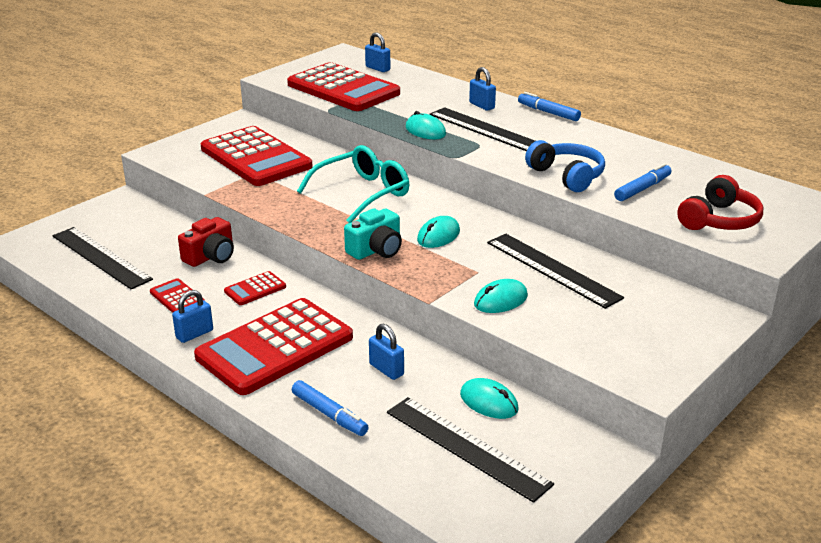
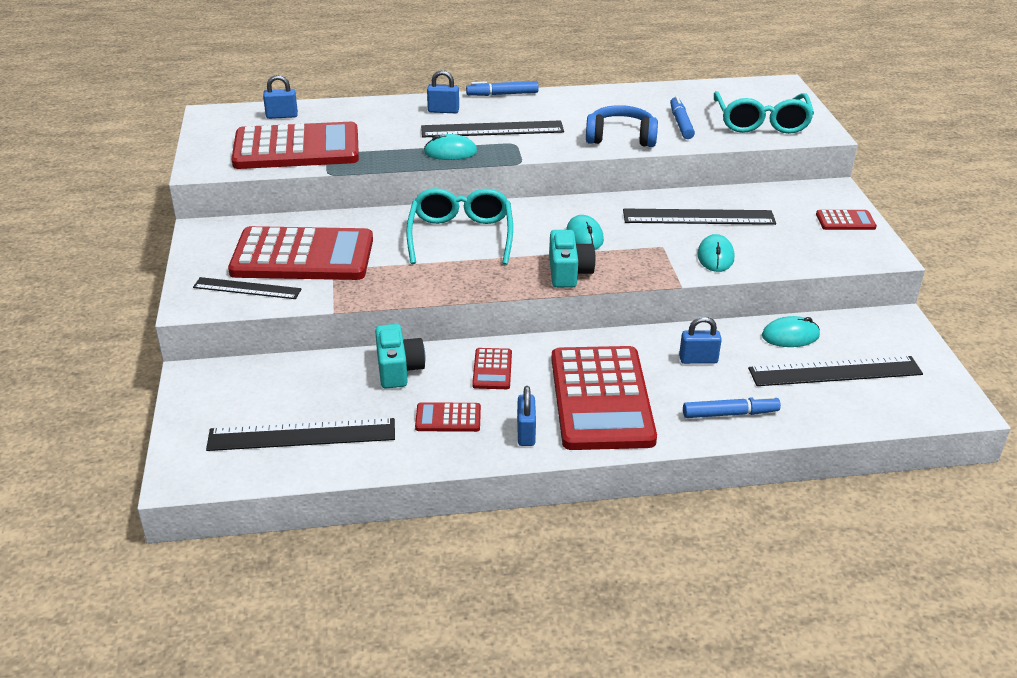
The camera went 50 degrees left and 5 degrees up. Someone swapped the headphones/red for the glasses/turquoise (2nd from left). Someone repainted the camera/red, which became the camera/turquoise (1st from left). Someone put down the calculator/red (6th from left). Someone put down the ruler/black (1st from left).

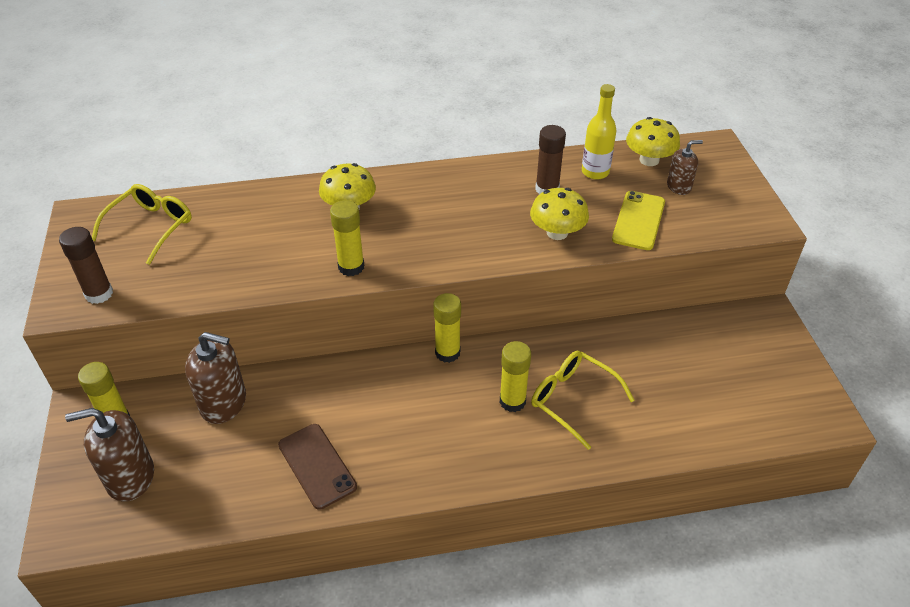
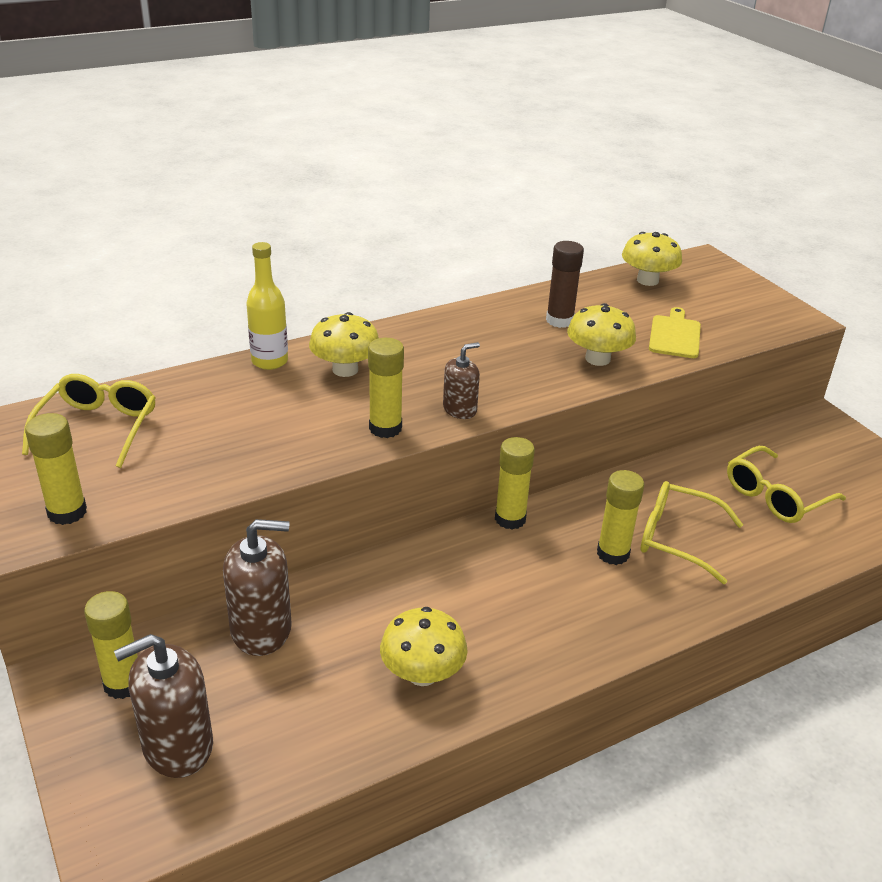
The camera went 20 degrees left and 10 degrees down. Someone carried the bottle/yellow. Someone carried the soap dispenser/brown (3rd from left). Someone swapped the phone/yellow for the cutting board/yellow. Someone repainted the glue stick/brown (1st from left), which became the glue stick/yellow (1st from left). Someone swapped the phone/brown for the mushroom/yellow (2nd from left). Someone put down the glasses/yellow (3rd from left).

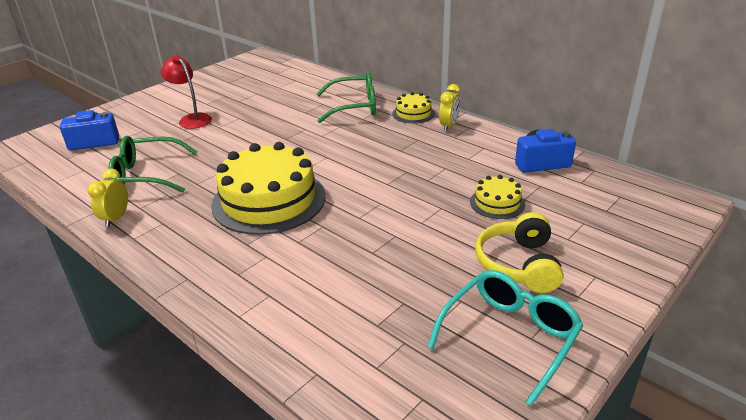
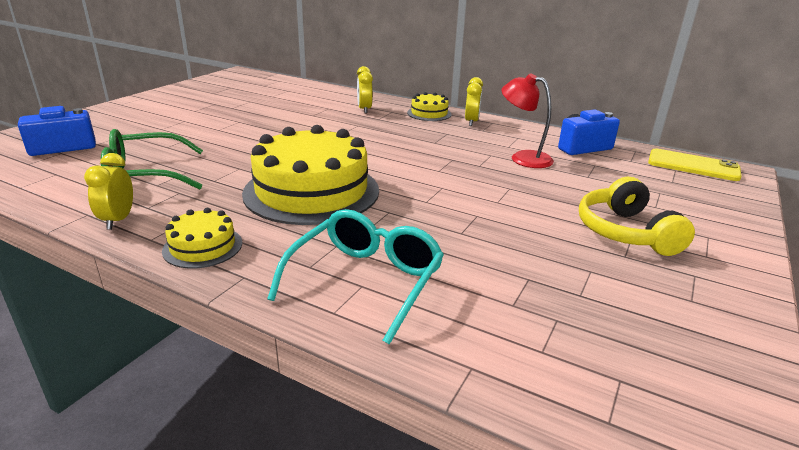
The camera went 15 degrees left and 5 degrees down. Someone carried the lamp/red. Someone swapped the glasses/green (2nd from left) for the clock/yellow (2nd from left). Someone carried the cake/yellow (3rd from left in the first image). Someone carried the glasses/turquoise. Someone put down the phone/yellow.

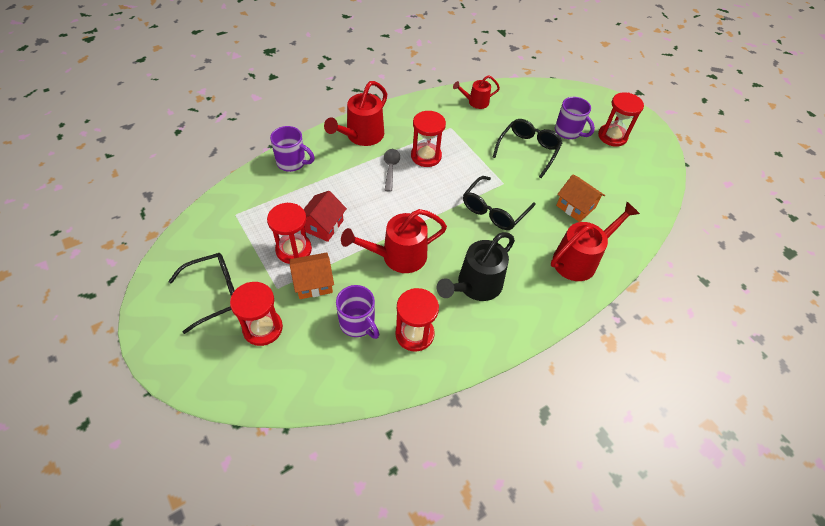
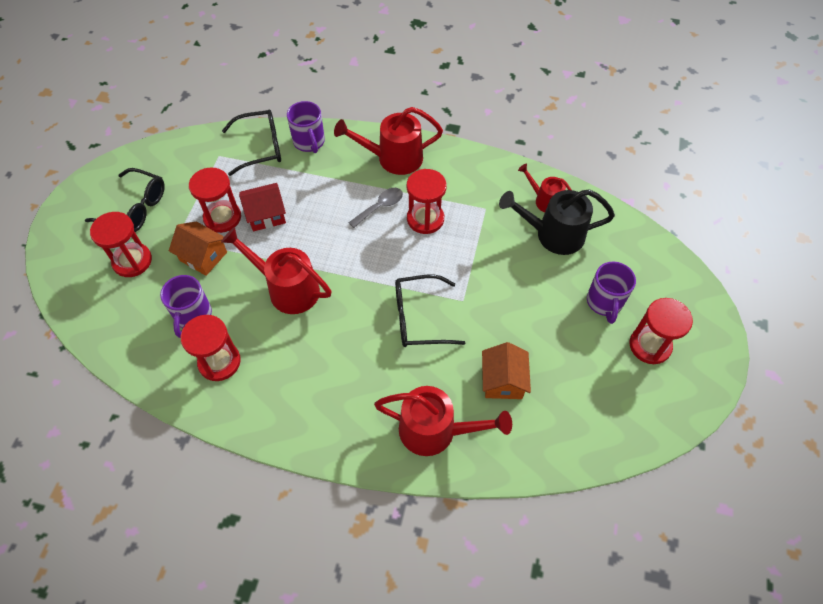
The camera went 50 degrees right and 5 degrees up. Someone carried the glasses/black (3rd from left in the first image). Someone carried the watering can/black.

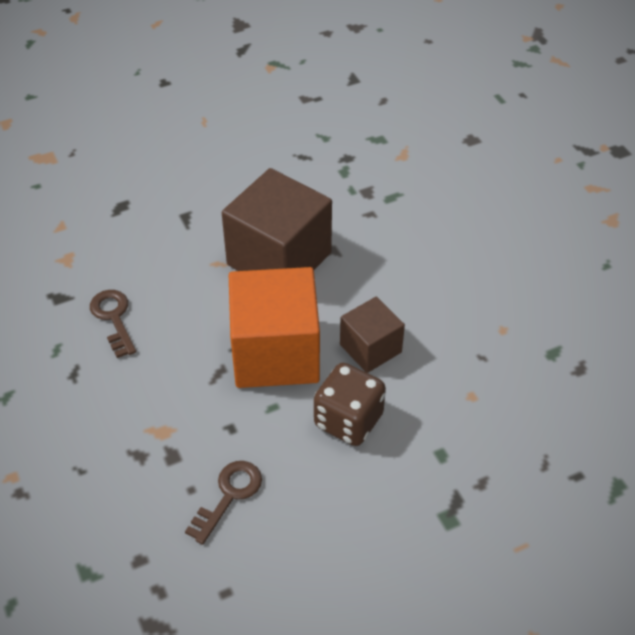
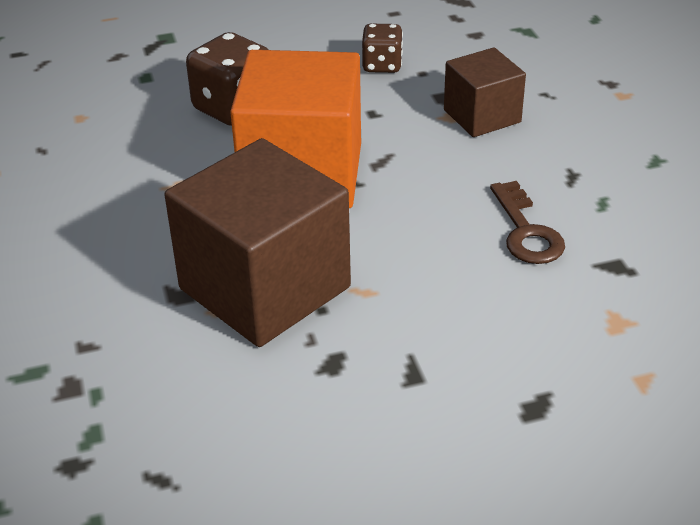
The camera went 170 degrees left and 10 degrees down. Someone carried the cube/brown (2nd from left). Someone swapped the key/brown (2nd from left) for the dice/brown (2nd from left).

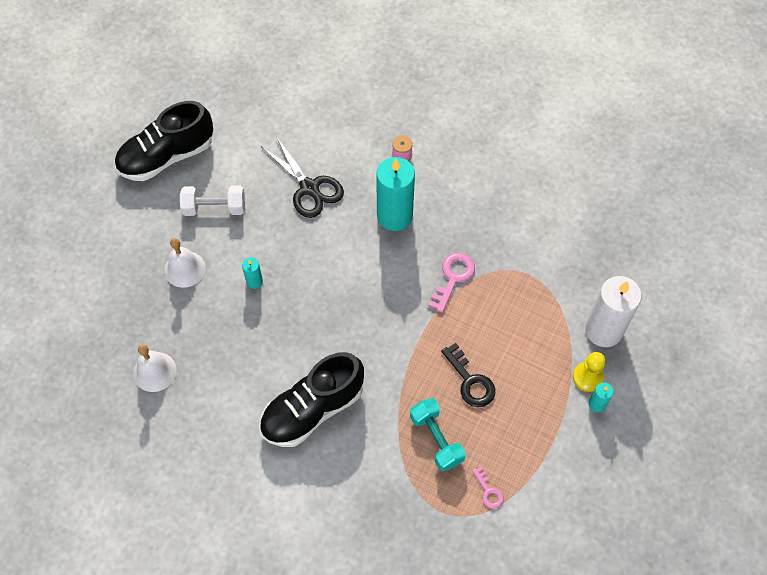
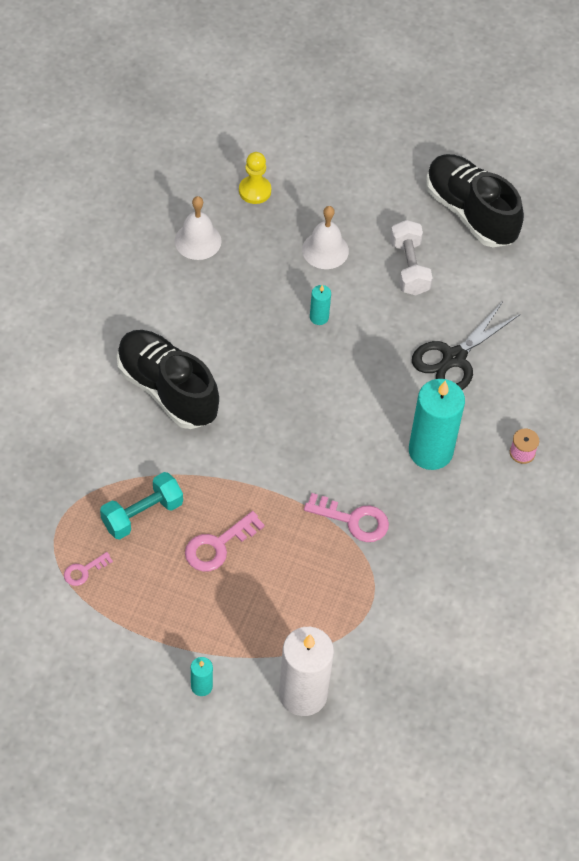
The camera went 80 degrees right and 5 degrees down. Someone repainted the key/black, which became the key/pink (2nd from left). Someone carried the pawn/yellow.

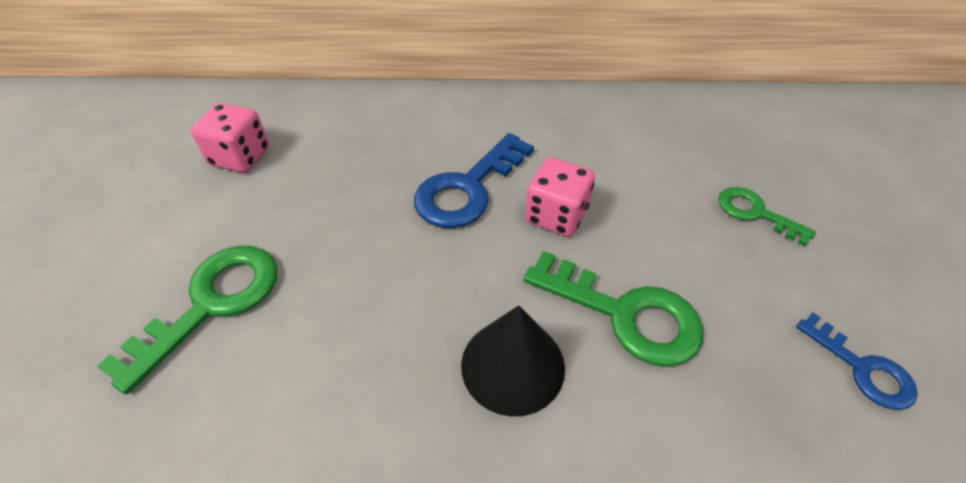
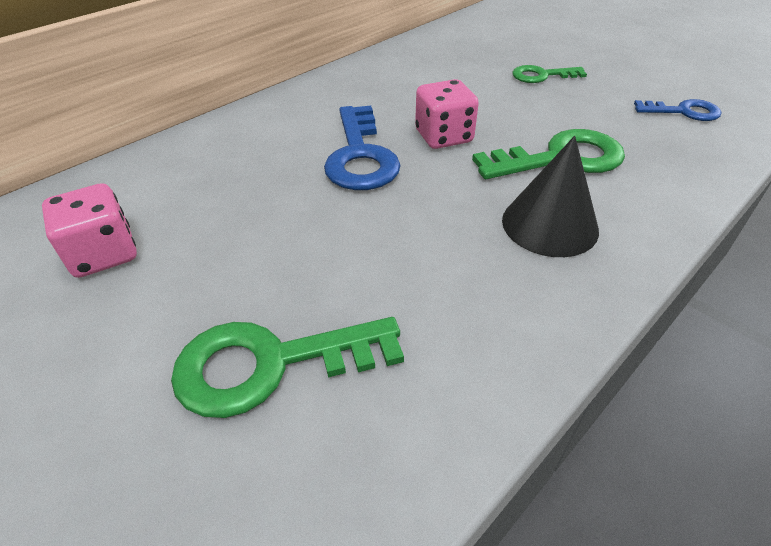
The camera went 45 degrees left and 5 degrees down. Someone rotated the key/green (1st from left) by 90 degrees counterclockwise.

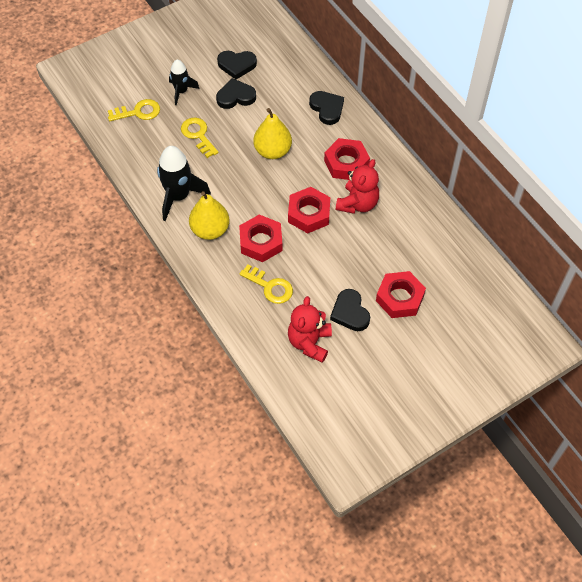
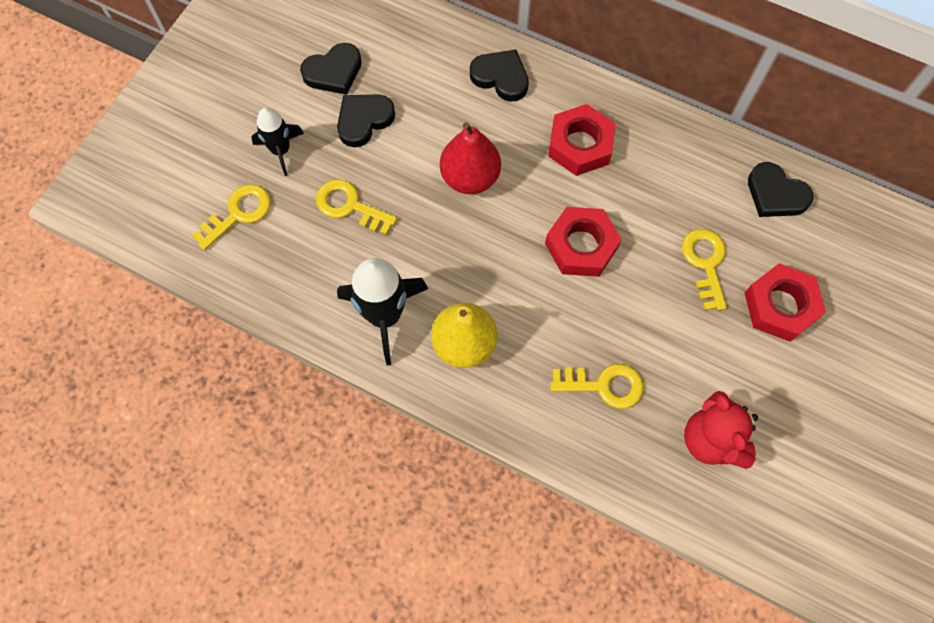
The camera went 30 degrees left and 10 degrees up. Someone repainted the pear/yellow (2nd from left), which became the pear/red. Someone took away the teddy bear/red (2nd from left). Someone took away the nut/red (1st from left). Someone carried the heart/black (4th from left). Someone put down the key/yellow (4th from left).

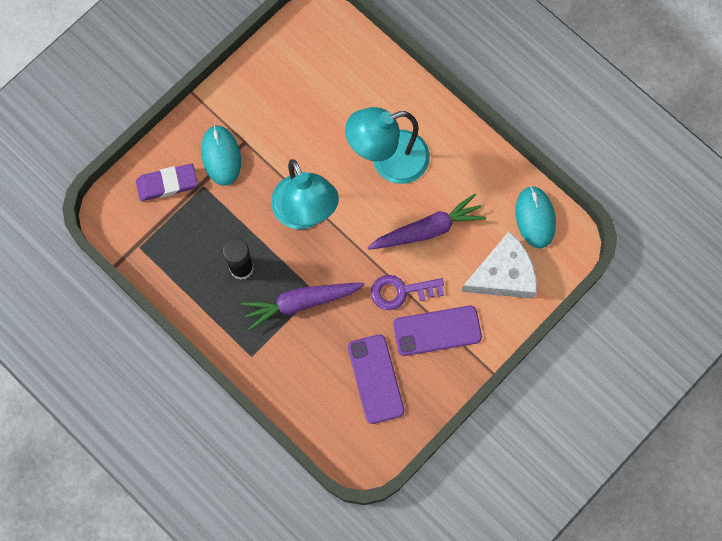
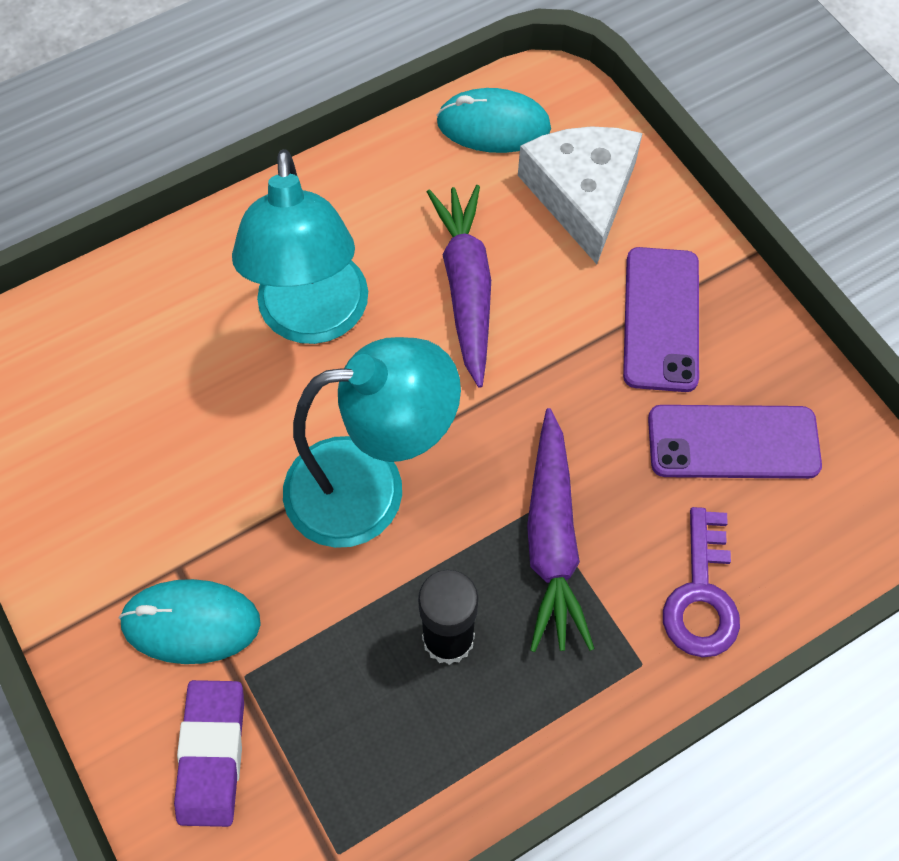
The camera went 75 degrees left and 10 degrees down. Someone carried the key/purple.

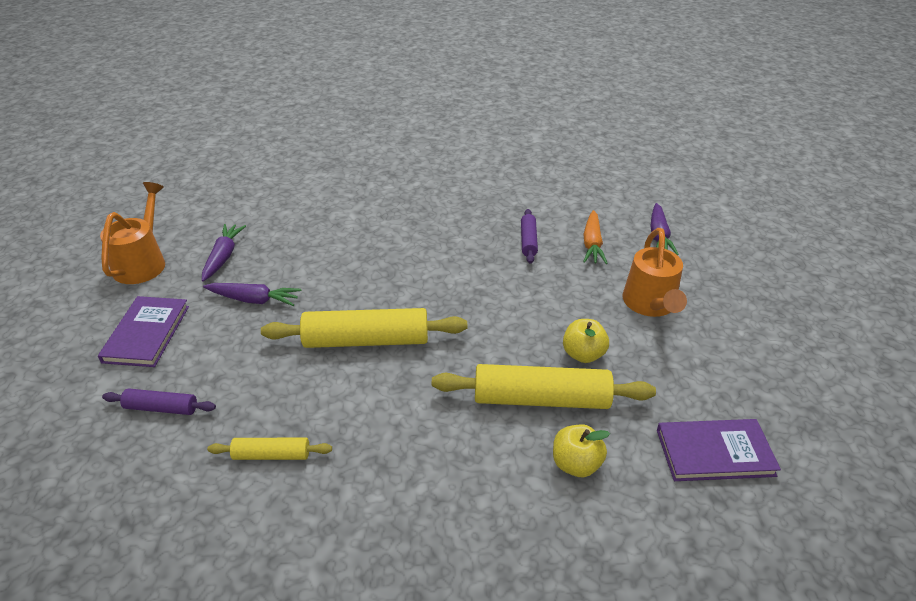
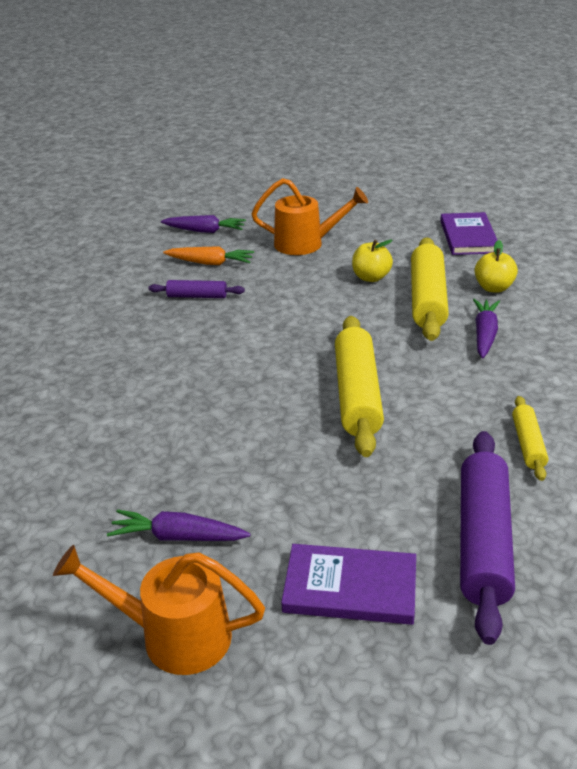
The camera went 85 degrees left and 5 degrees down. Someone carried the carrot/purple (2nd from left in the first image). Someone scaled the rolling pin/purple (1st from left in the first image) by 1.94.

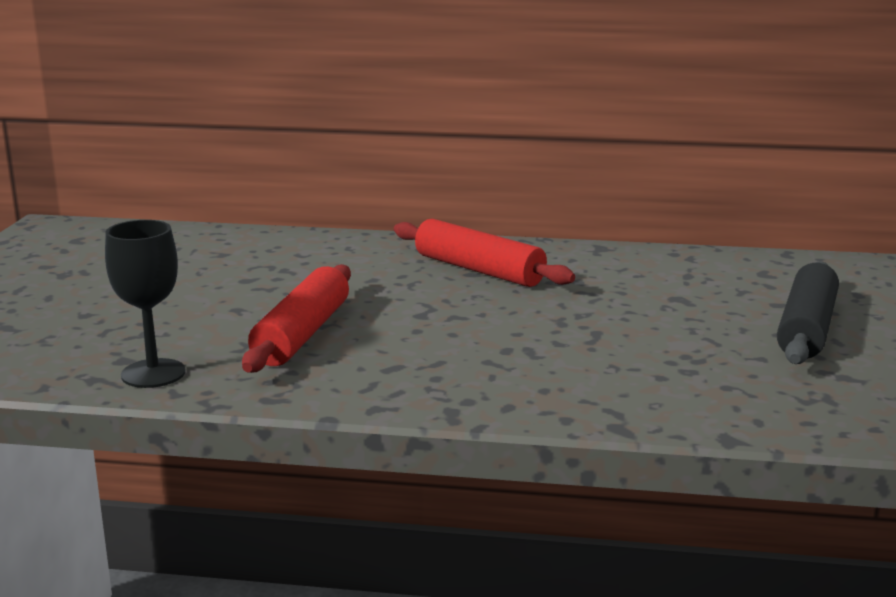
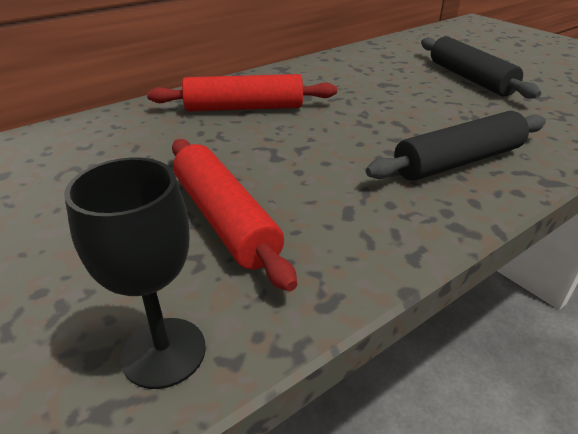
The camera went 45 degrees left and 15 degrees up. Someone put down the rolling pin/black (1st from left).

